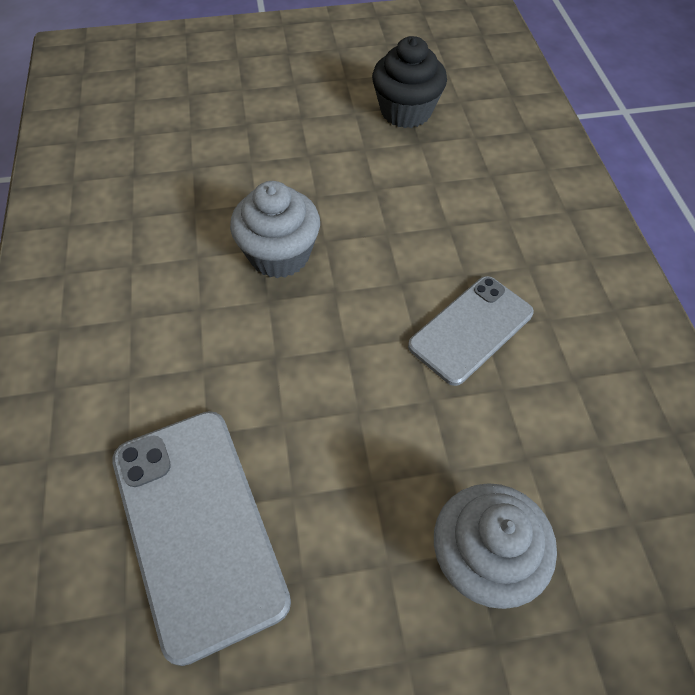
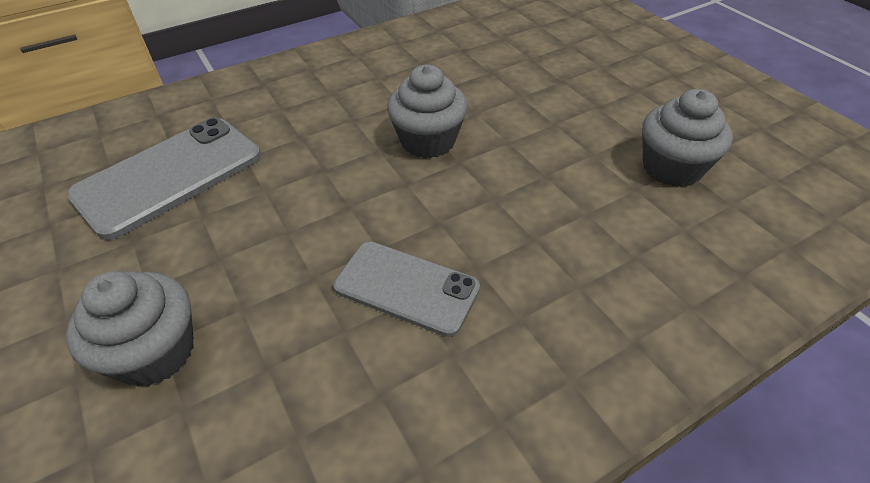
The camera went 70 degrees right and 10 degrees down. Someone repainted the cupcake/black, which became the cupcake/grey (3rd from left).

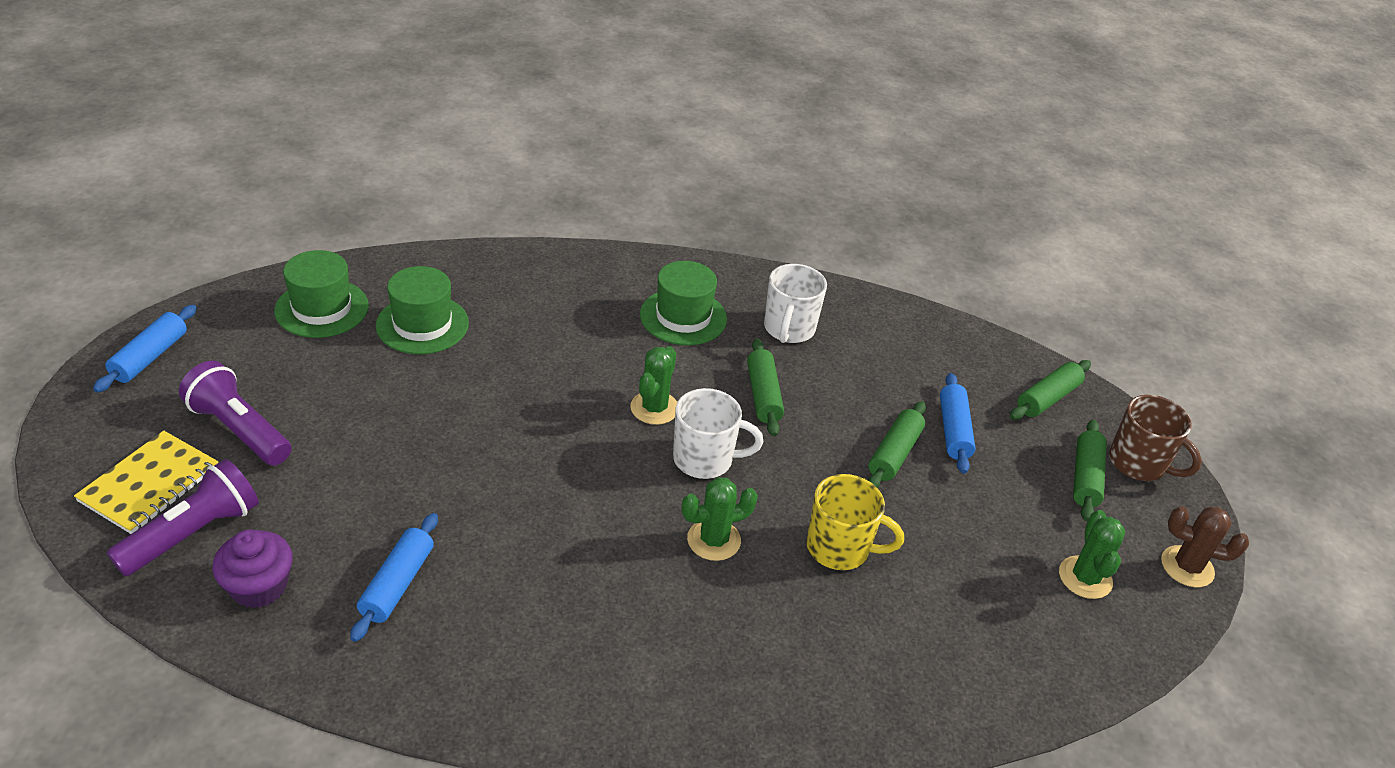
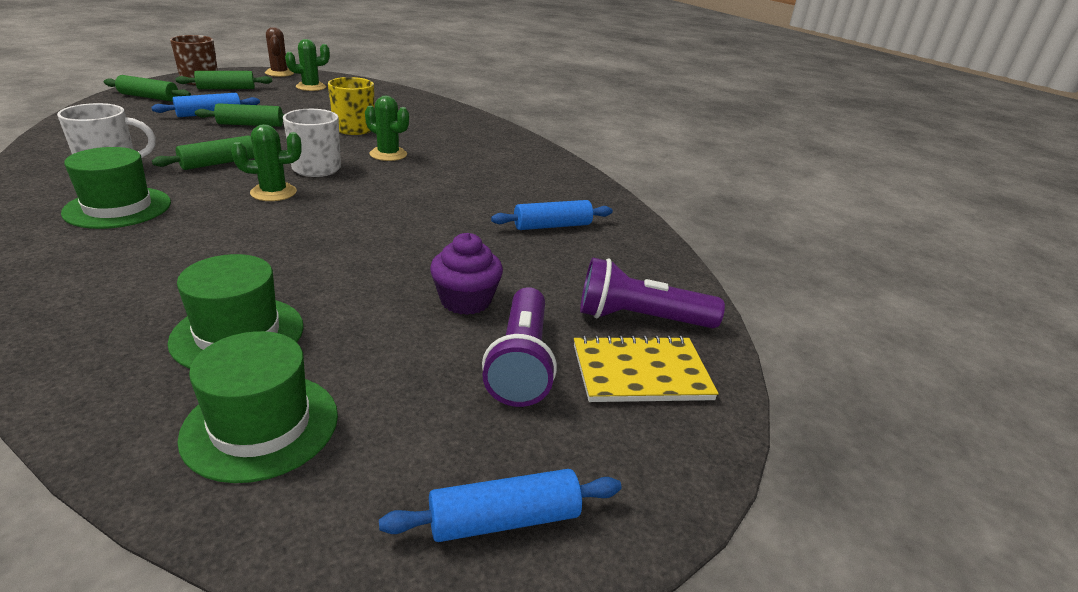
The camera went 125 degrees left and 10 degrees down. Someone carried the cupcake/purple.

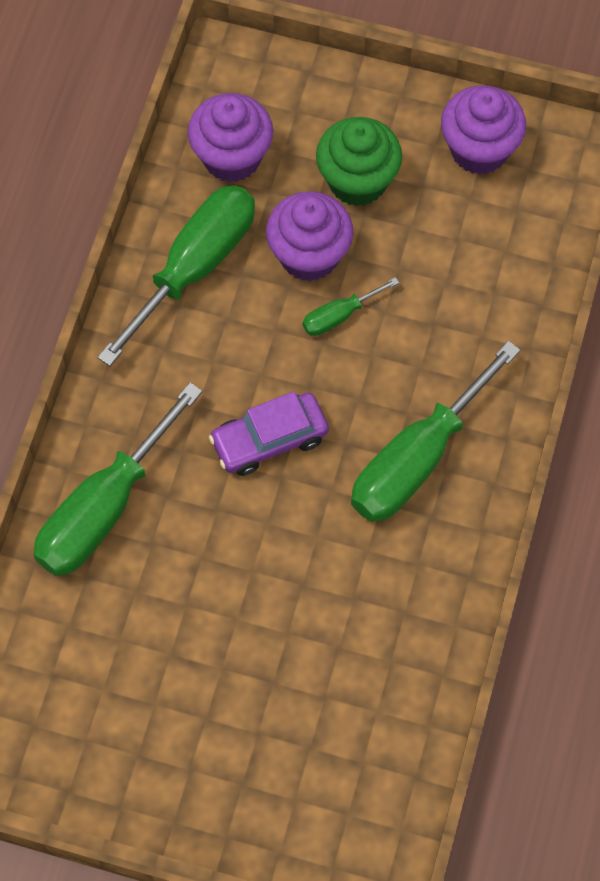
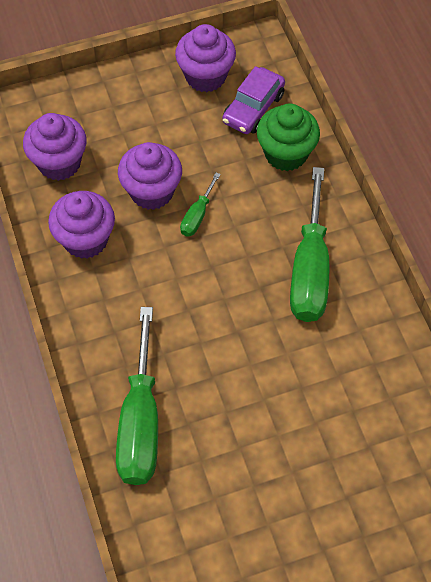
The camera went 35 degrees left and 5 degrees down. Someone carried the cupcake/green. Someone swapped the screwdriver/green (2nd from left) for the cupcake/purple (2nd from left). Someone carried the car/purple.

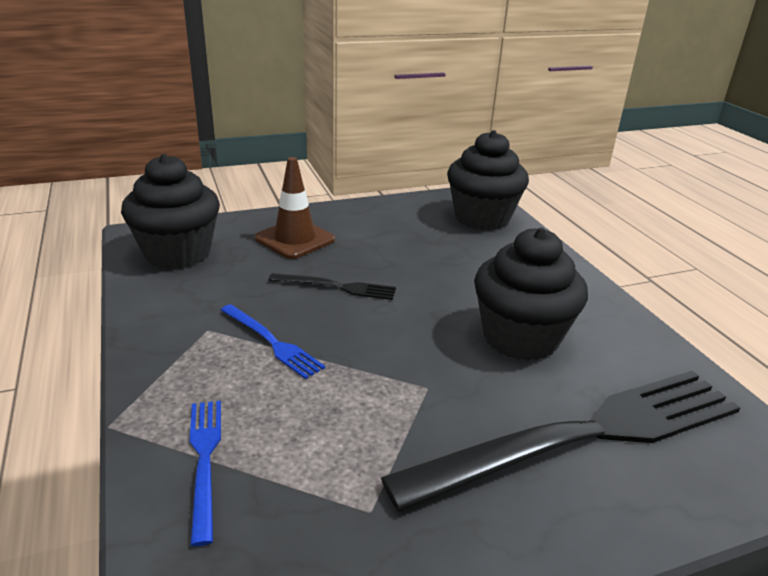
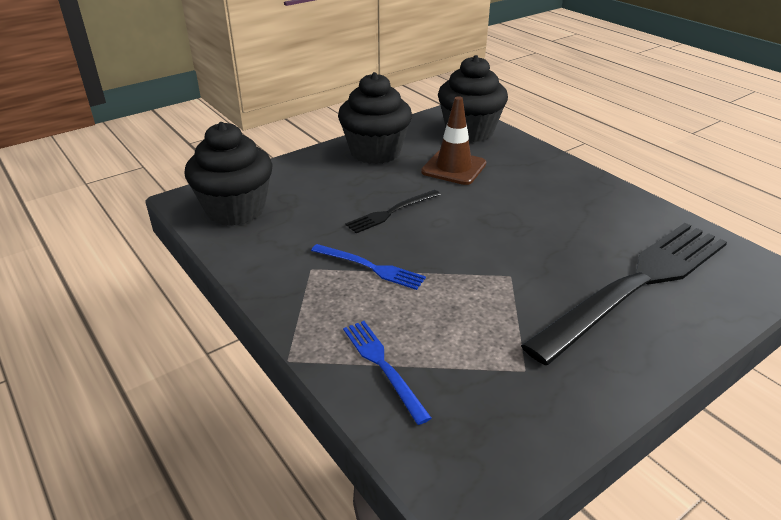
The camera went 15 degrees left and 5 degrees up. Someone carried the traffic cone/brown. Someone carried the cupcake/black (3rd from left in the first image). Someone rotated the fork/black (1st from left) by 150 degrees clockwise.

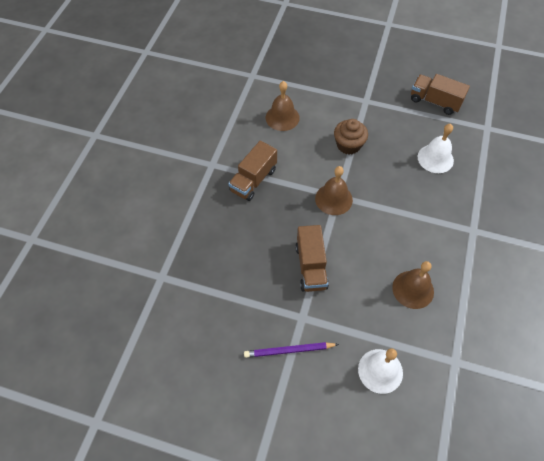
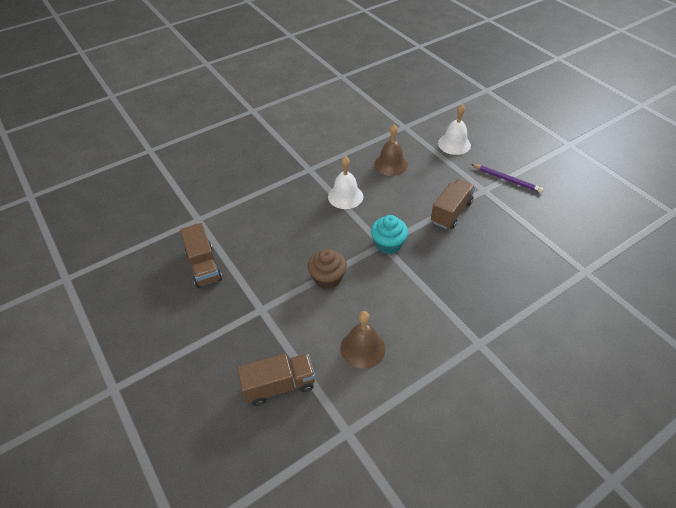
The camera went 140 degrees left and 10 degrees down. Someone carried the bell/white (2nd from left in the first image). Someone carried the truck/brown (1st from left in the first image). Someone swapped the bell/brown (2nd from left) for the cupcake/turquoise.

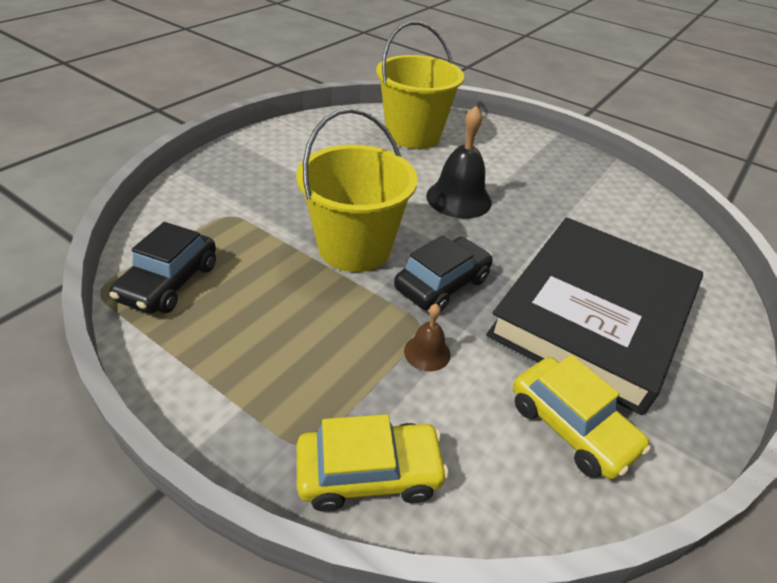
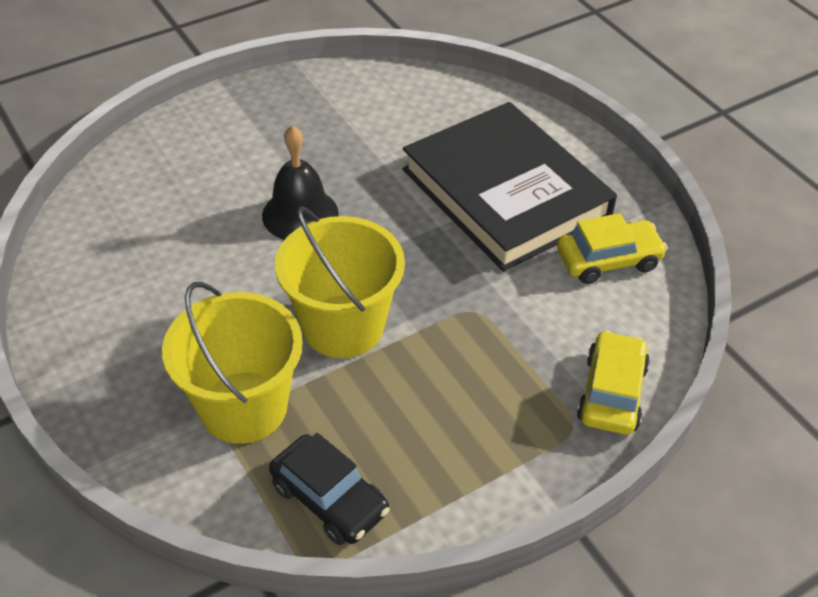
The camera went 65 degrees left and 5 degrees up. Someone carried the bucket/yellow (2nd from left in the first image). Someone took away the car/black (2nd from left). Someone took away the bell/brown.

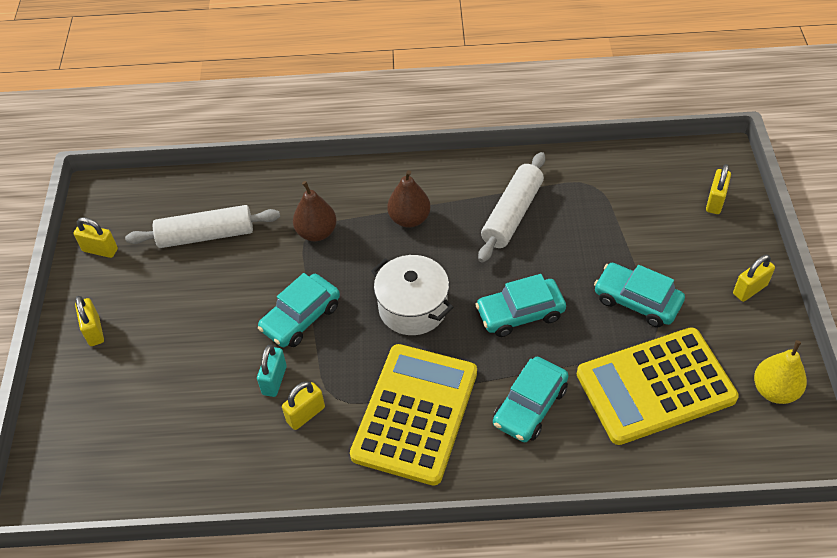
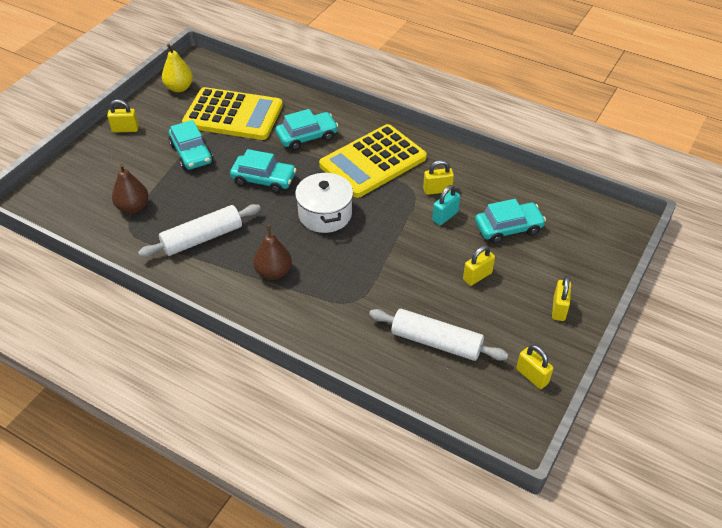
The camera went 150 degrees left and 5 degrees down. Someone carried the padlock/yellow (4th from left in the first image). Someone carried the pear/brown (1st from left). Someone carried the car/turquoise (1st from left in the first image).

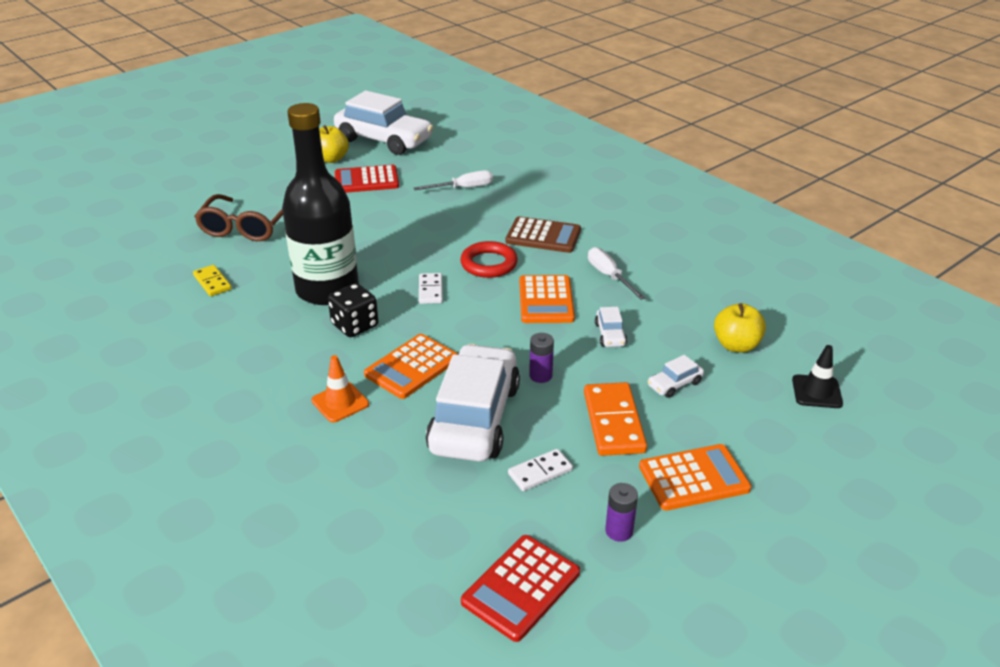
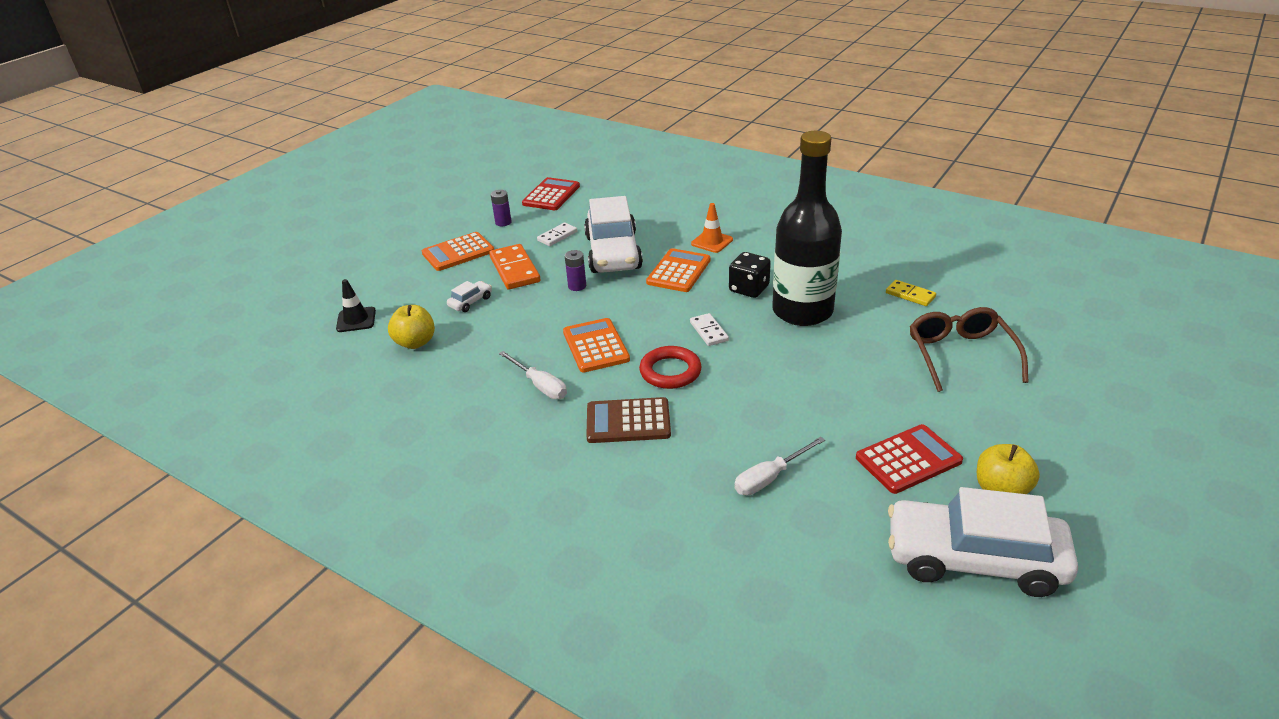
The camera went 165 degrees right and 0 degrees up. Someone took away the car/white (3rd from left).

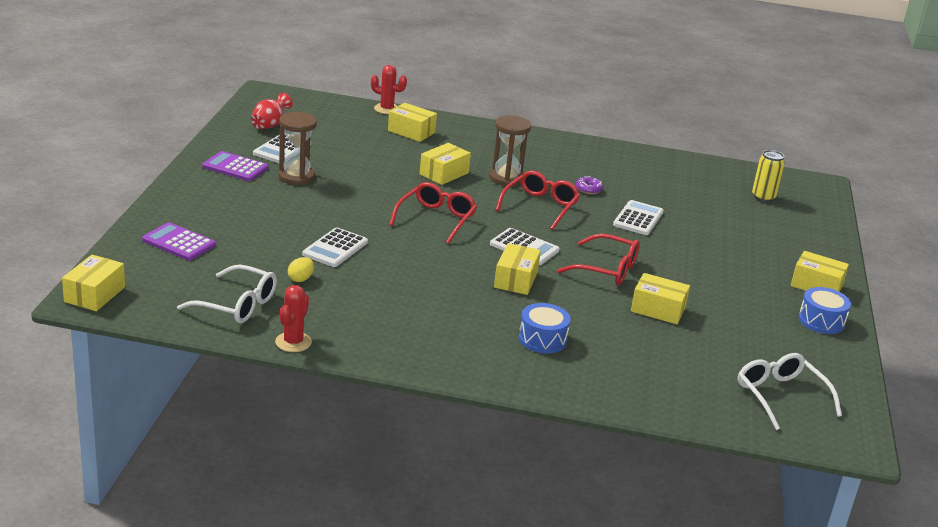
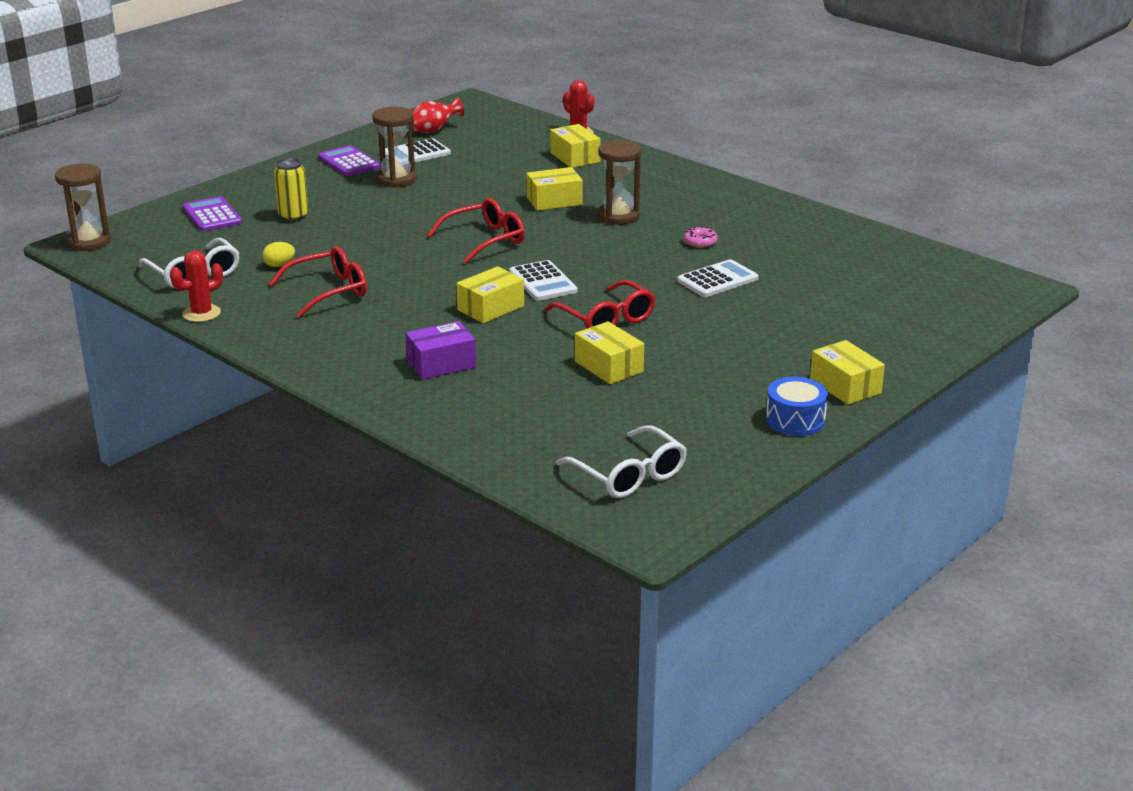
The camera went 35 degrees right and 0 degrees up. Someone carried the can/yellow. Someone carried the glasses/red (2nd from left in the first image). Someone repainted the donut/purple, which became the donut/pink. Someone took away the calculator/white (2nd from left). Someone swapped the box/yellow (1st from left) for the hourglass/brown (1st from left). Someone swapped the drum/blue (1st from left) for the box/purple. Someone rotated the glasses/white (2nd from left) by 135 degrees clockwise.

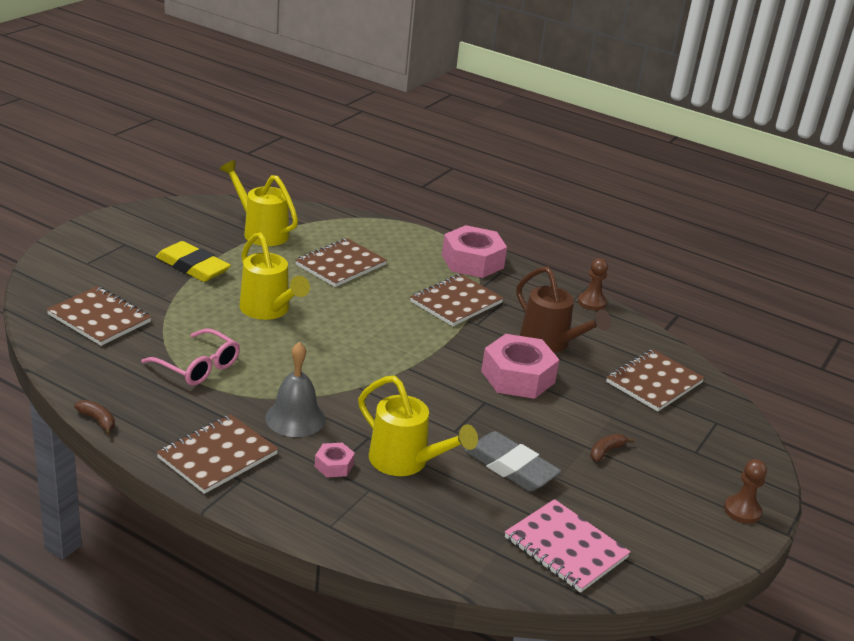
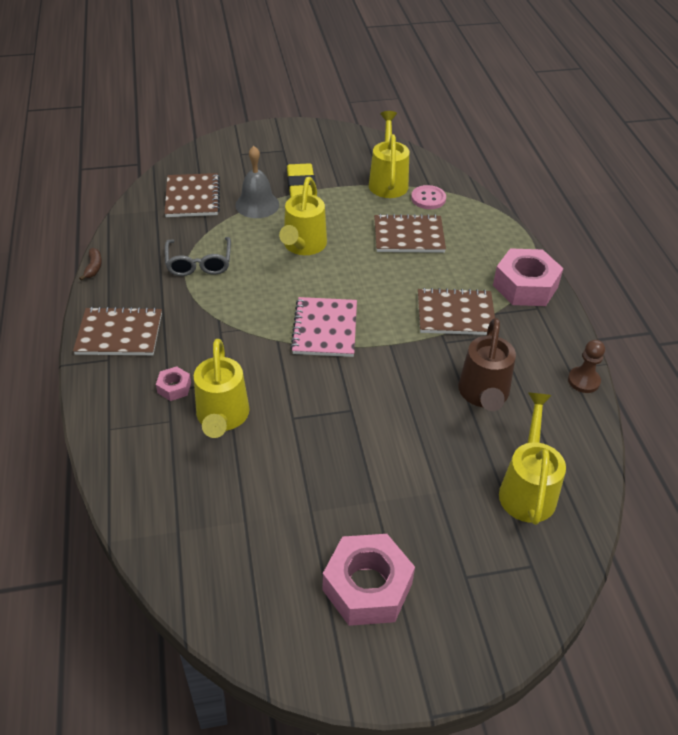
The camera went 50 degrees right and 15 degrees up. Someone repainted the glasses/pink, which became the glasses/grey. Someone carried the nut/pink (3rd from left in the first image). Someone carried the bell/grey. Someone swapped the notebook/brown (5th from left) for the watering can/yellow (4th from left). Someone took away the eraser/grey. Someone took away the banana/brown (2nd from left). Someone took away the pawn/brown (2nd from left). Someone carried the notebook/pink. Someone put down the button/pink.

